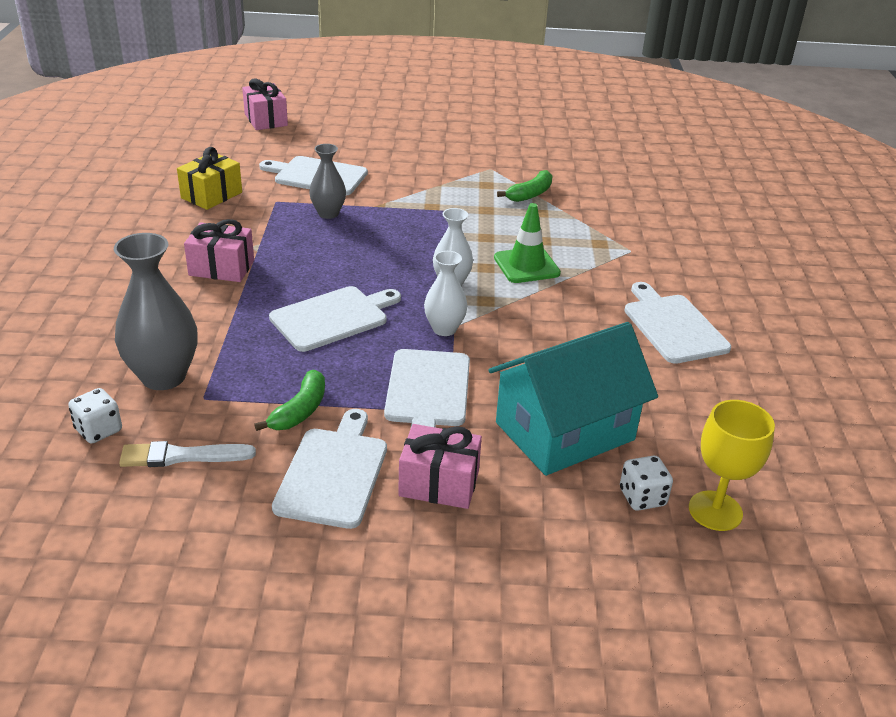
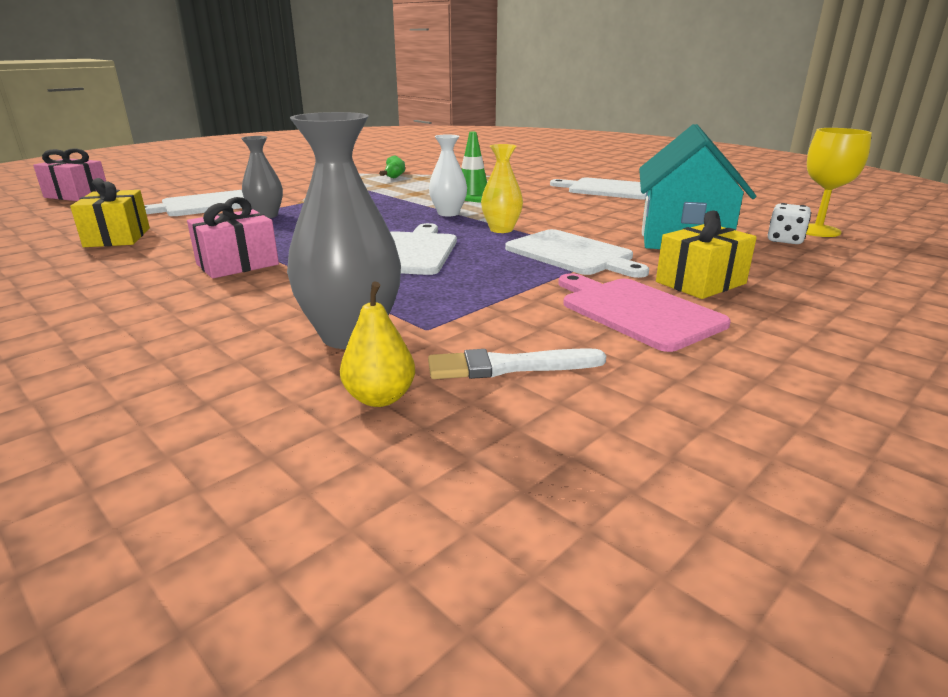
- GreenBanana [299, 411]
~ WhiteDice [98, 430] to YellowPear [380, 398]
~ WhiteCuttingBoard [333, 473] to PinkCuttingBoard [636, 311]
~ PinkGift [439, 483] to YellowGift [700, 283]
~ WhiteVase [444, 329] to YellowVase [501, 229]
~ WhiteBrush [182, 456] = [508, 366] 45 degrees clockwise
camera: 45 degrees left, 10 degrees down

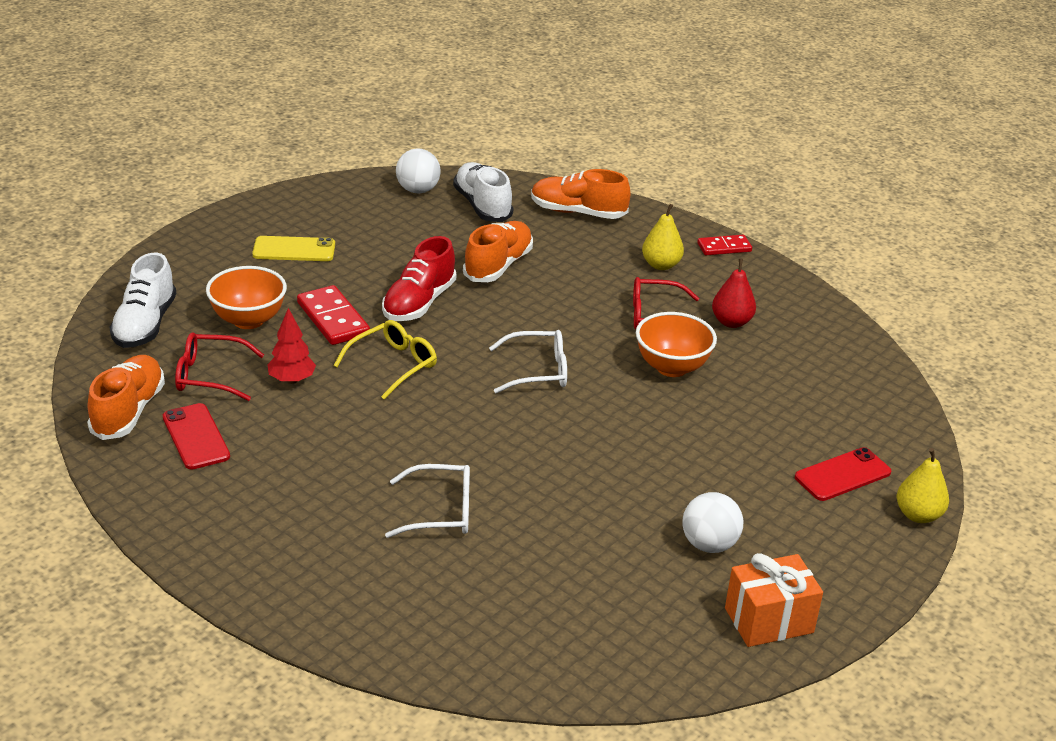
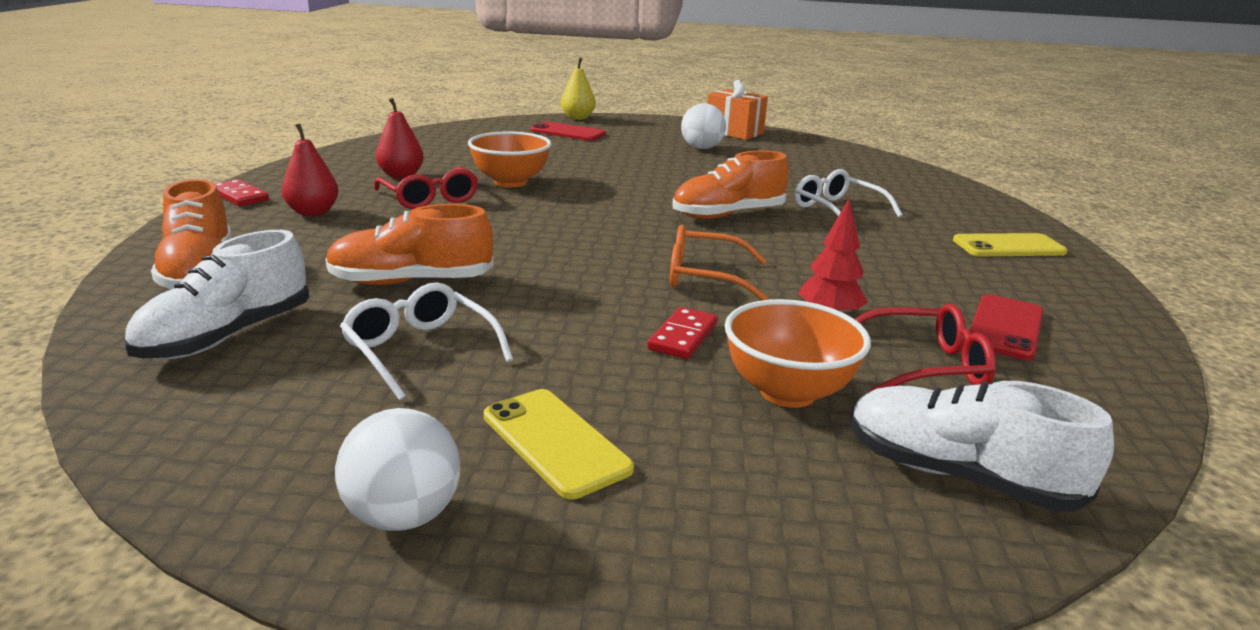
- RedShoe [419, 303]
+ YellowPhone [1008, 246]
~ OrangeShoe [129, 411] to [728, 215]
~ WhiteBall [417, 190] to [403, 516]
~ WhiteGlasses [538, 371] to [419, 350]
~ YellowGlasses [394, 364] to OrangeGlasses [703, 276]
~ YellowPear [661, 265] to RedPear [313, 212]
~ WhiteShoe [145, 325] = [958, 475] 120 degrees counterclockwise
~ RedGlasses [209, 376] = [926, 366] 60 degrees counterclockwise
~ RedDomino [333, 319] = [682, 336] x0.64
camera: 125 degrees left, 10 degrees down

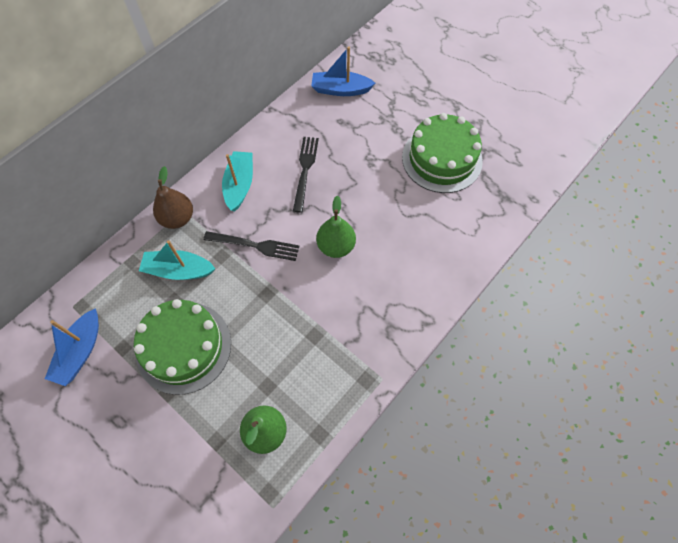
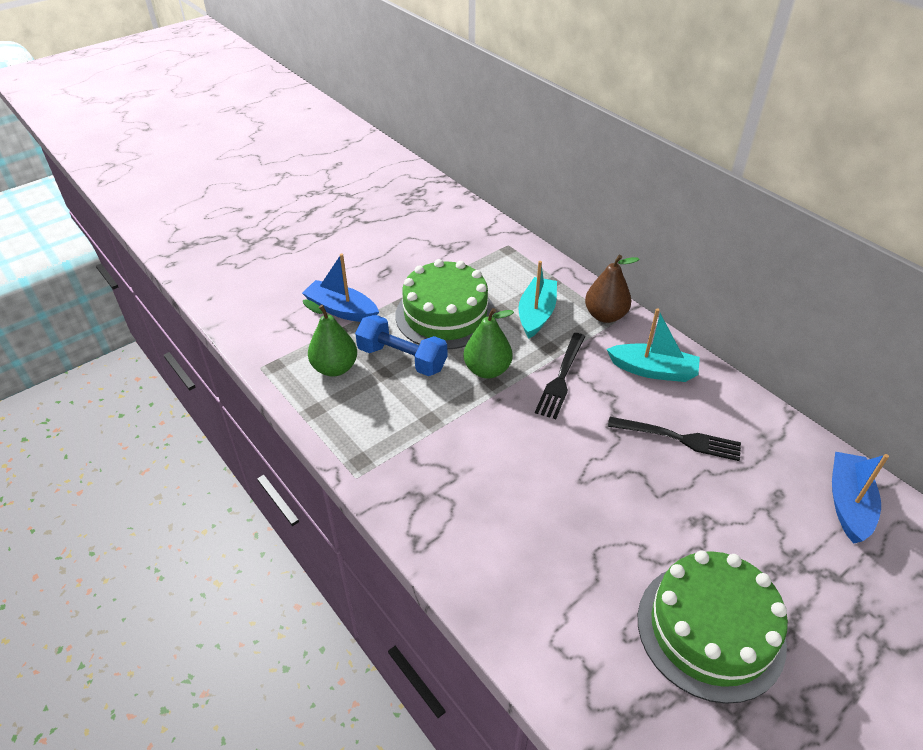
+ BlueDumbbell [402, 359]
~ BlueBoat [80, 352] to [341, 310]
~ GreenPear [336, 246] to [487, 370]
camera: 100 degrees right, 20 degrees down

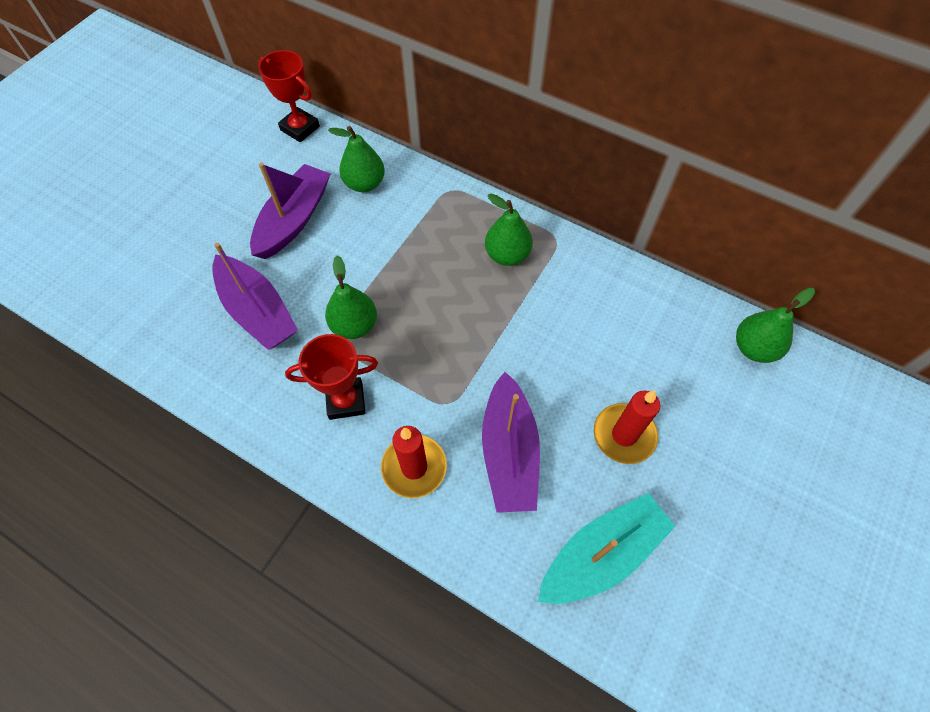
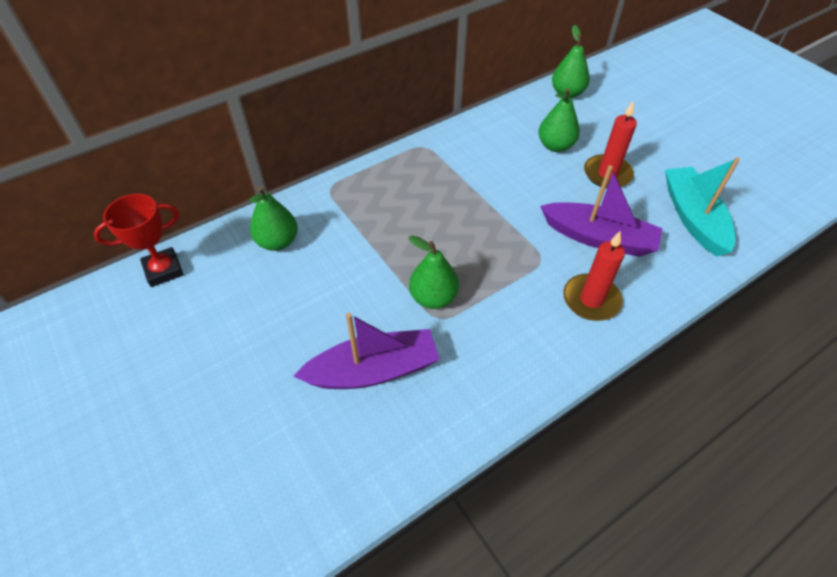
- PurpleBoat [294, 220]
- RedTrophy [346, 400]
~ GreenPear [507, 255] to [555, 146]
camera: 65 degrees left, 10 degrees down

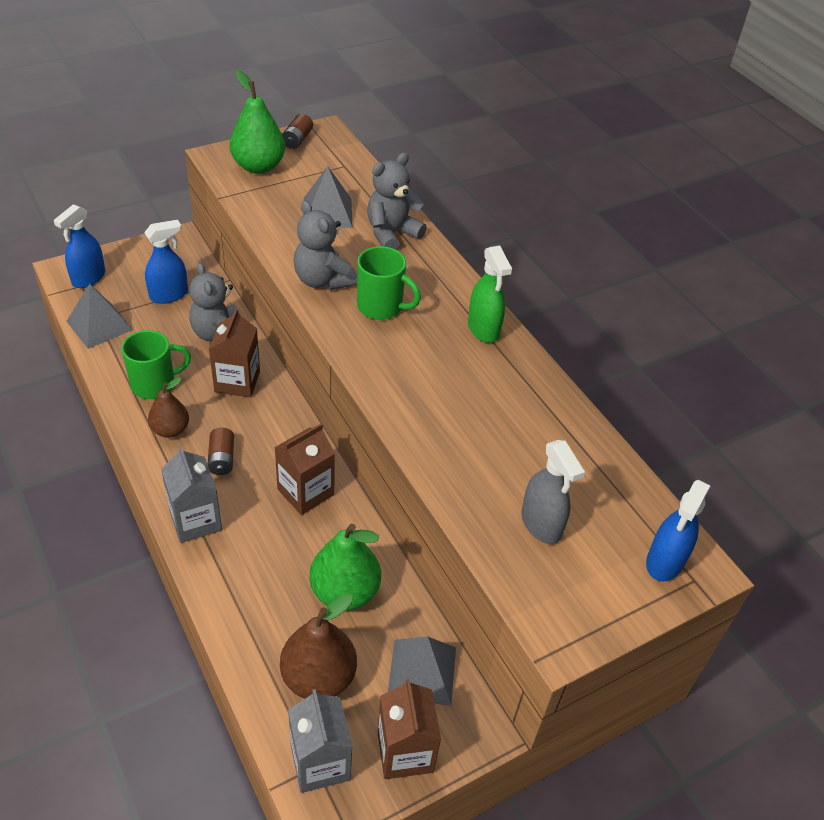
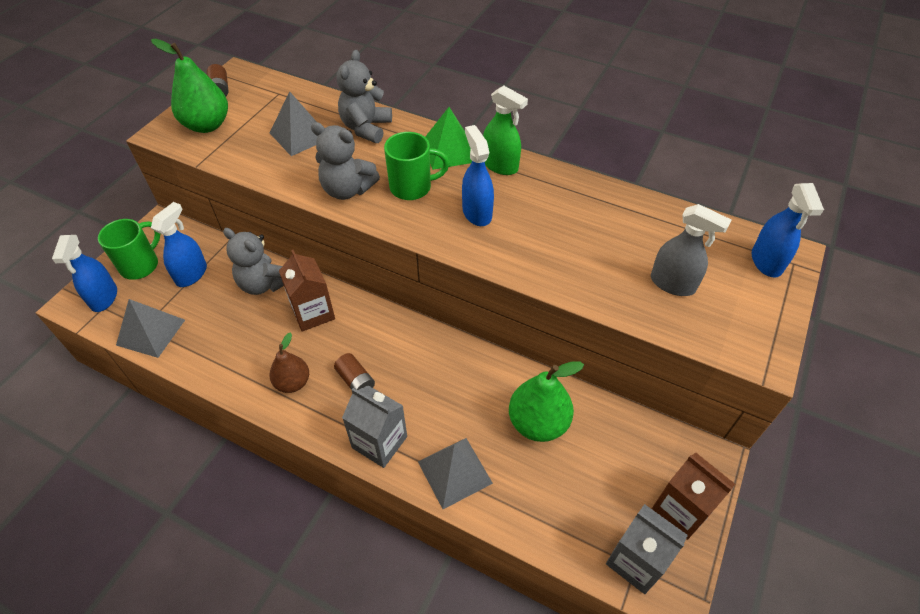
- BrownCarton [305, 492]
- BrownPear [318, 677]
+ GreenPyramid [449, 151]
+ BlueSprayBottle [477, 213]
~ GreenMug [155, 384] to [141, 265]
~ GreyPyramid [422, 671] to [454, 472]
camera: 30 degrees left, 5 degrees up

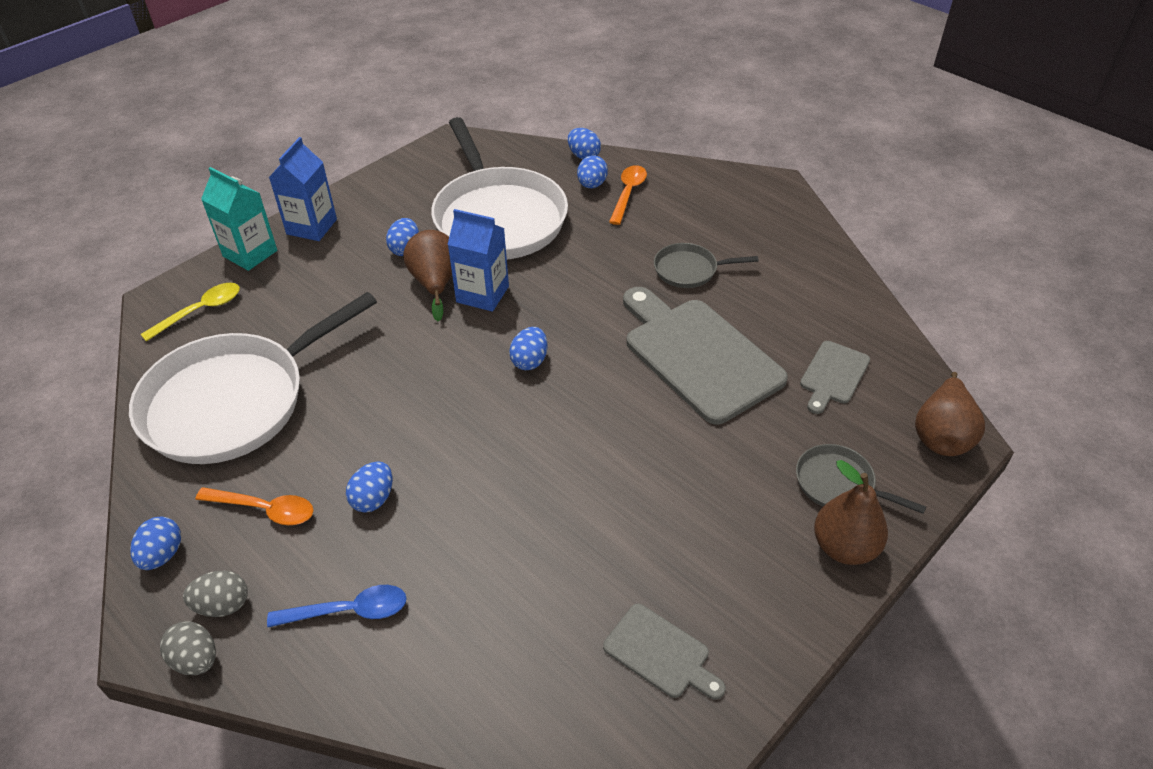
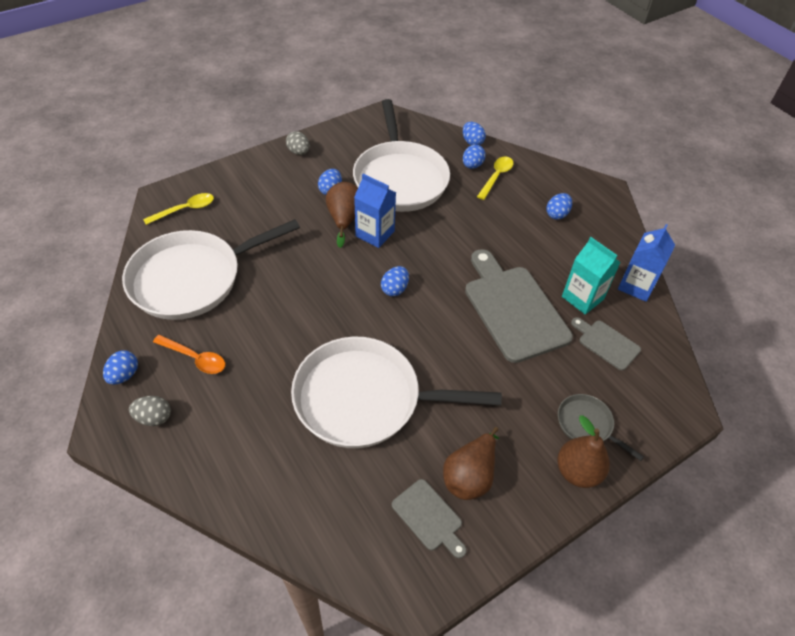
- BlueSpoon [349, 611]
- GreyPan [689, 270]
+ WhitePan [364, 399]
~ GreyEgg [196, 659] to [299, 152]
~ TurquoiseCarton [250, 253] to [582, 298]
~ BlueCarton [311, 227] to [636, 286]
~ BlueEgg [373, 499] to [557, 214]
~ BrownPear [941, 435] to [470, 476]
~ OrangeSpoon [628, 193] to YellowSpoon [496, 177]
~ GreyCuttingBoard [833, 375] = [606, 343] 90 degrees clockwise
camera: 10 degrees right, 5 degrees up

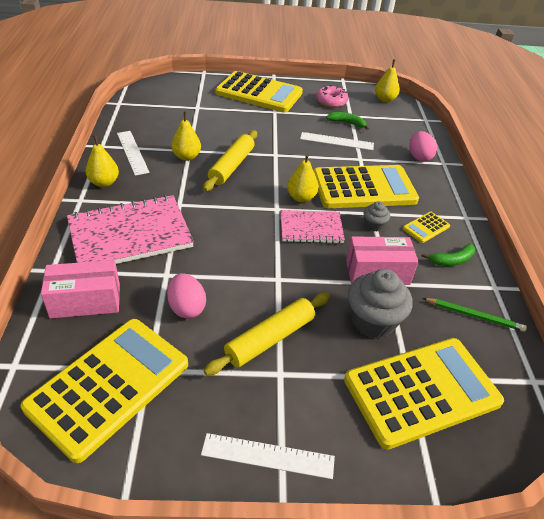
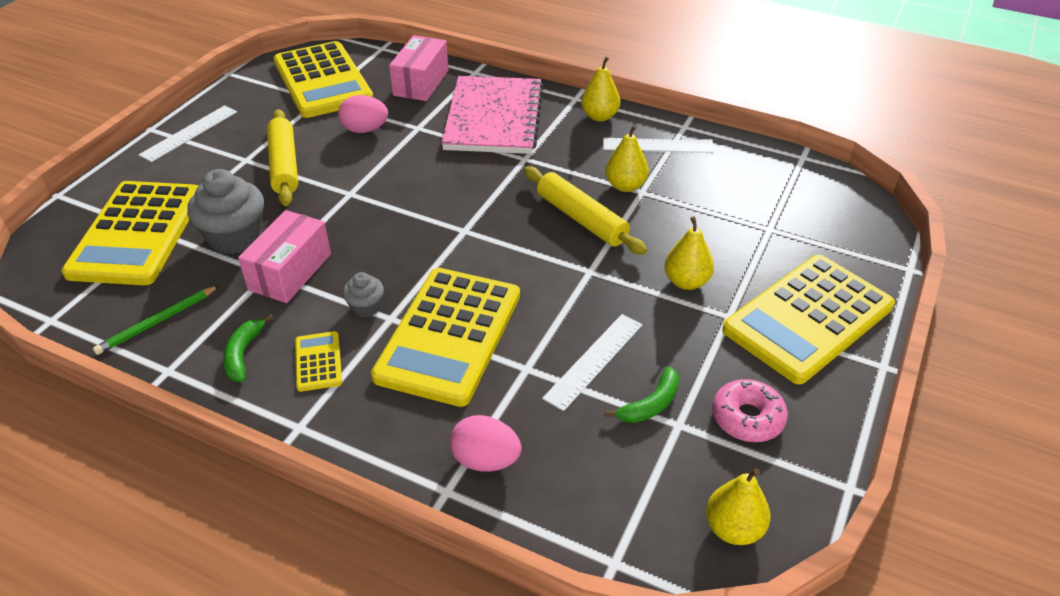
- PinkNotebook [311, 228]
~ YellowPear [301, 198] to [686, 282]
camera: 120 degrees right, 0 degrees up

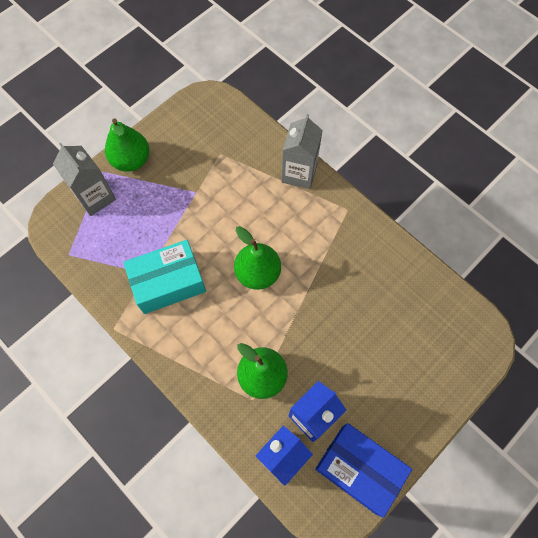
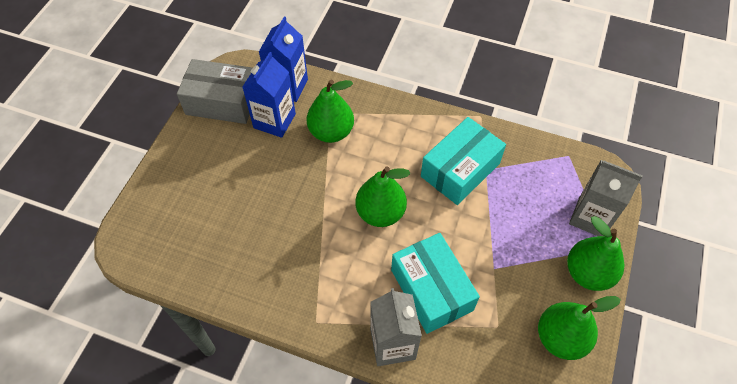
+ TurquoiseBox [431, 290]
+ GreenPear [560, 338]
~ BlueBox [359, 469] to GreyBox [222, 102]
camera: 155 degrees right, 10 degrees down

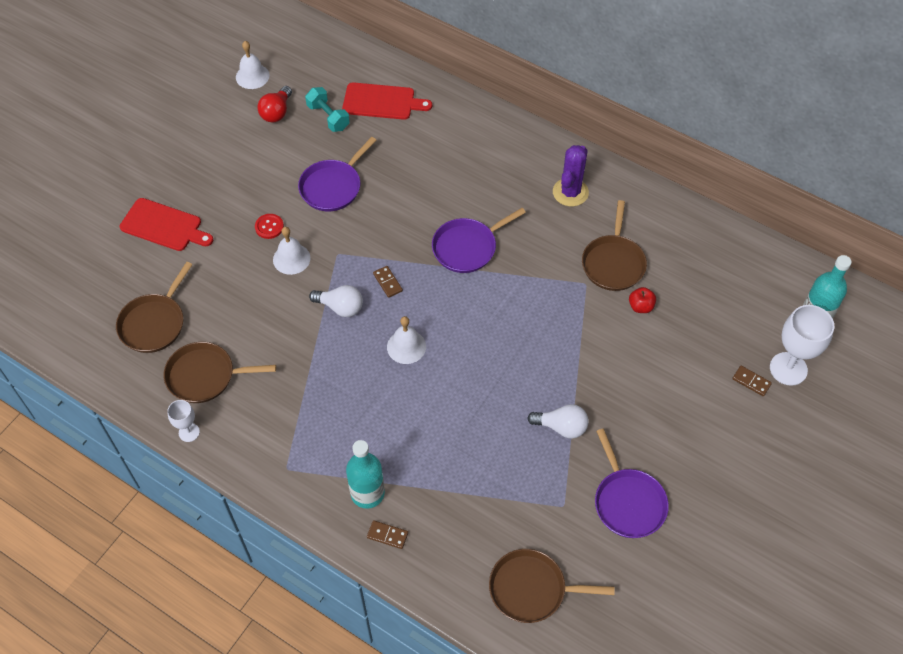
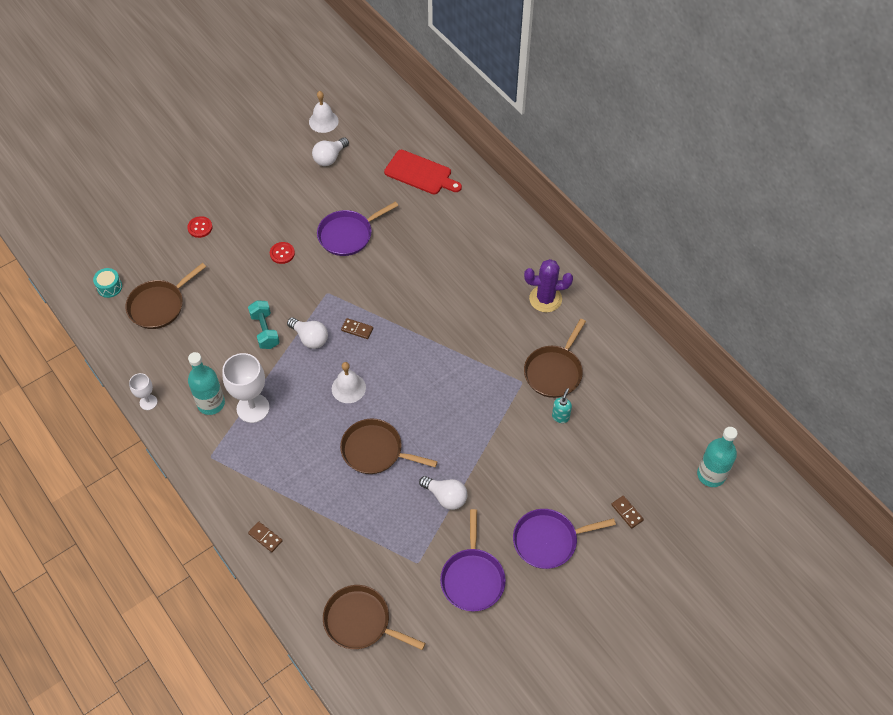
- WhiteBell [291, 259]
+ TurquoiseDrum [109, 287]
~ BrownPan [204, 376] to [375, 451]
~ TurquoiseDumbbell [328, 117] to [265, 330]
~ TurquoiseBottle [367, 493] to [211, 403]
~ PurplePan [467, 247] to [548, 540]
~ WhiteGoblet [788, 369] to [253, 408]
~ RedCuttingBoard [164, 226] to RedButton [200, 227]
~ RedApple [640, 306] to TurquoiseSoapDispenser [560, 417]
~ RedLightBulb [276, 112] to WhiteLightBulb [330, 158]
~ BrownDomino [387, 282] = [357, 329] 60 degrees counterclockwise
~ PurpleCactus [570, 192] = [545, 299] 45 degrees clockwise
camera: 20 degrees right, 0 degrees up

